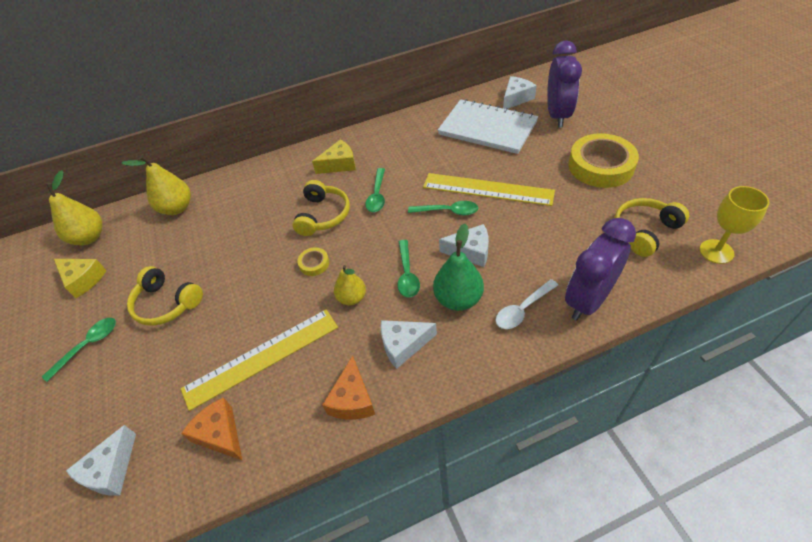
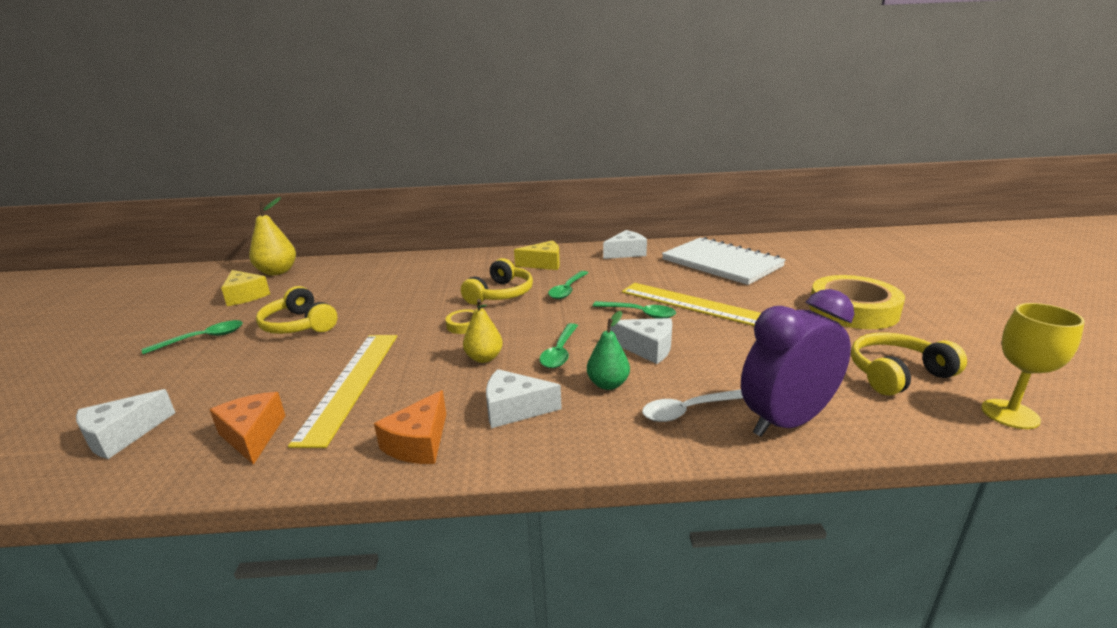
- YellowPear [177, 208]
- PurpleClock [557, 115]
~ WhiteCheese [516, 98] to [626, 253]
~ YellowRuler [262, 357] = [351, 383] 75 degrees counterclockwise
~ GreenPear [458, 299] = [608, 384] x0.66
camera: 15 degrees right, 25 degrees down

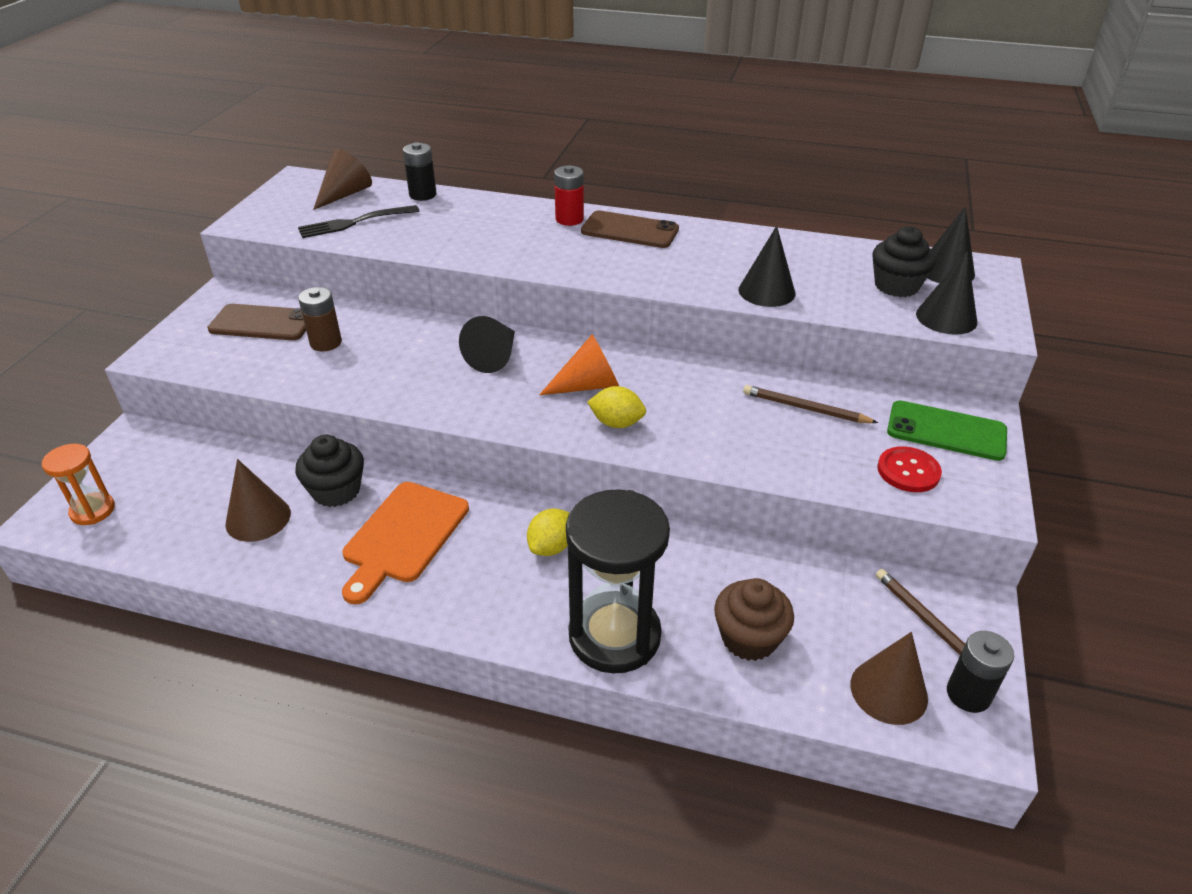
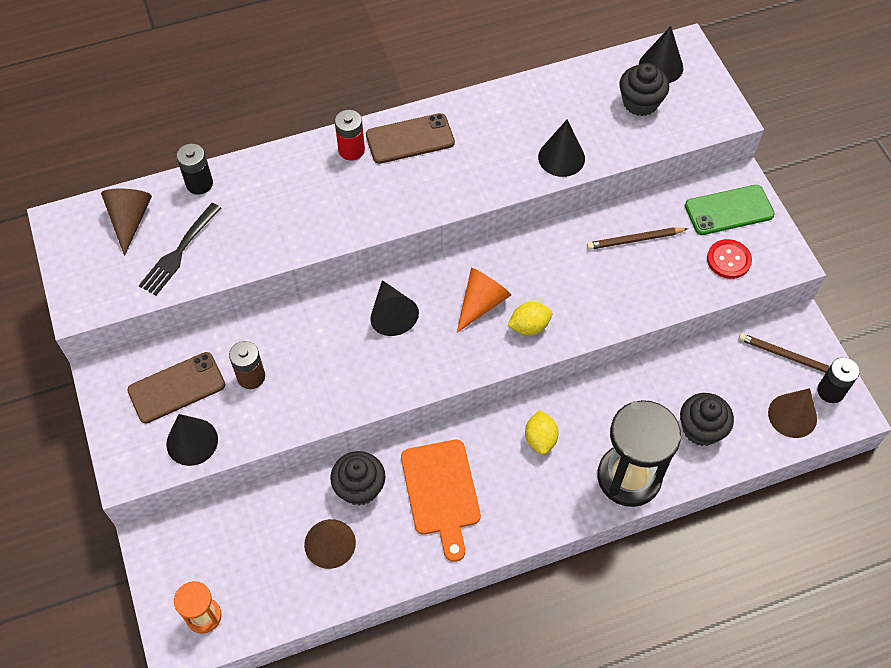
~ BlackCone [946, 318] to [192, 441]
~ BrownCupcake [749, 638] to BlackCupcake [701, 429]
camera: 35 degrees left, 20 degrees up

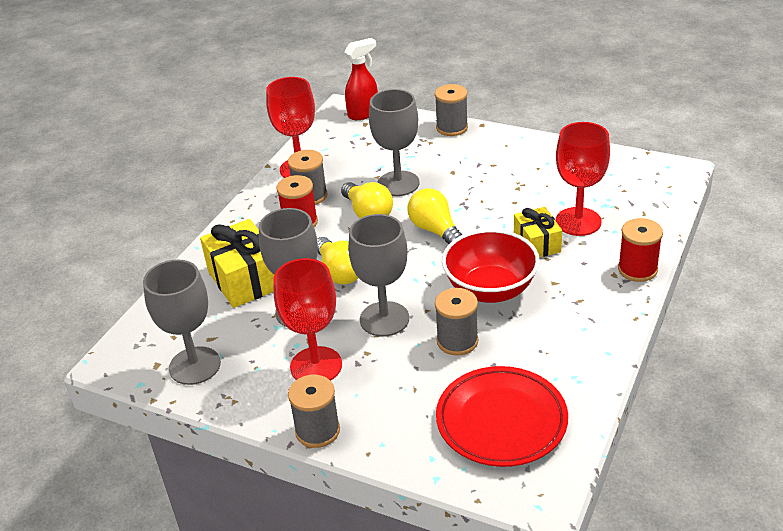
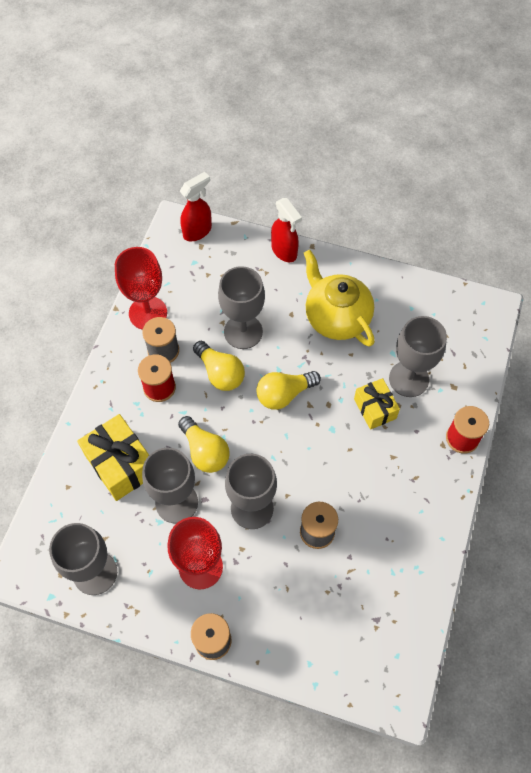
- RedPlate [501, 420]
- RedBowl [490, 289]
+ YellowTeapot [336, 317]
~ GreySpool [452, 128] to RedSprayBottle [284, 251]
~ RedGoblet [578, 221] to GreyGoblet [408, 379]
~ YellowLightBulb [435, 230] = [284, 394] 75 degrees counterclockwise
camera: 10 degrees left, 25 degrees up

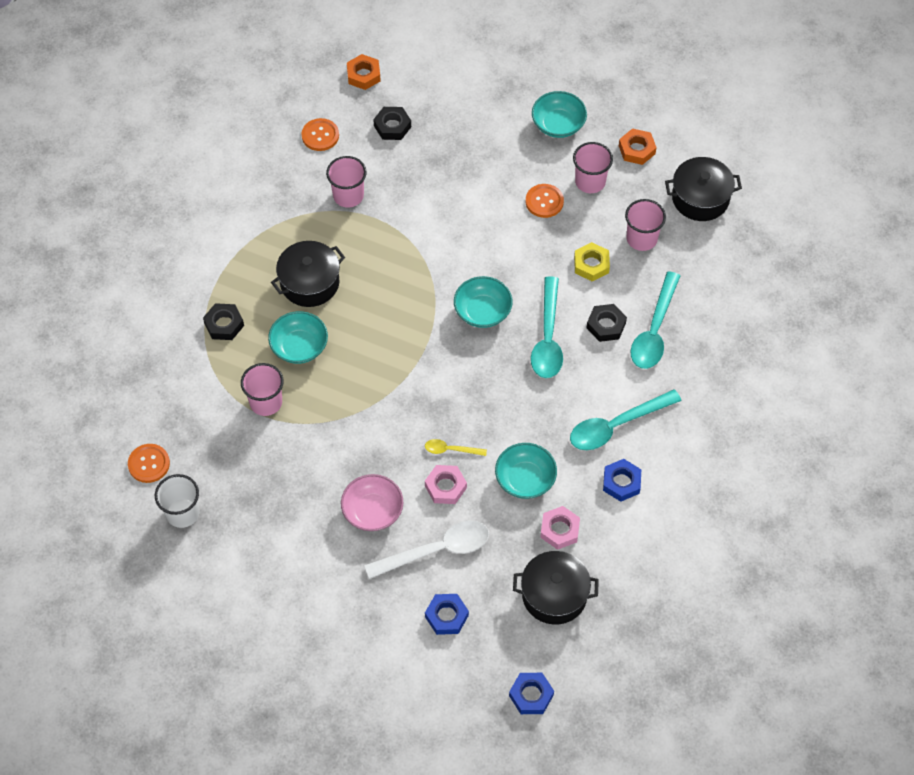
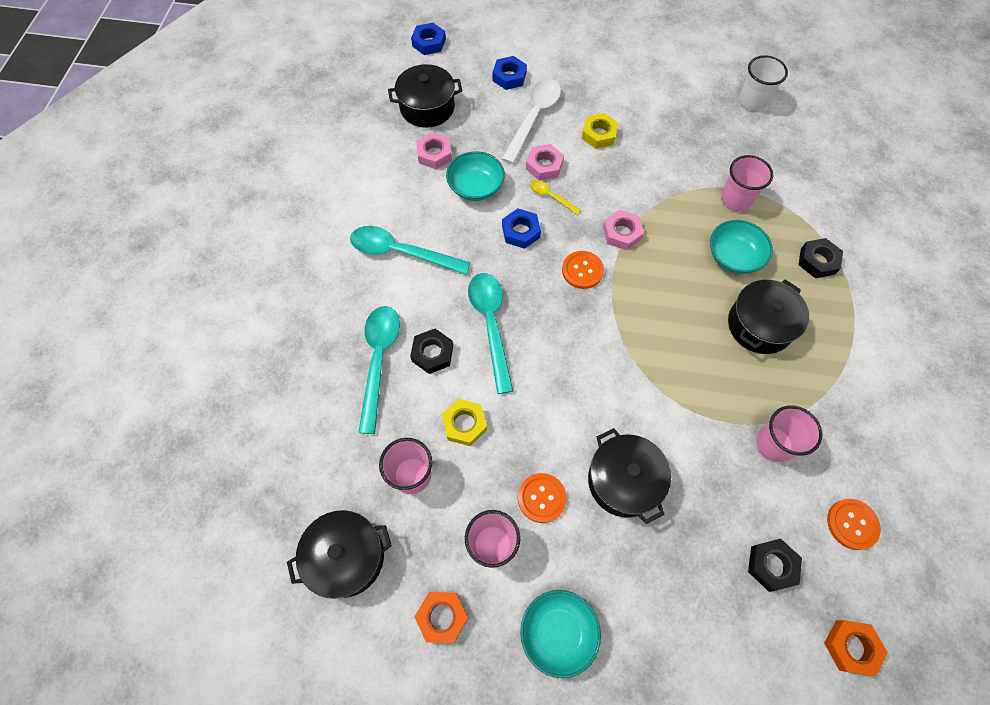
- TurquoiseBowl [482, 311]
+ BlackPot [623, 481]
+ PinkNut [621, 233]
~ OrangeButton [149, 464] to [582, 270]
~ BlueNut [621, 482] to [521, 231]
~ PinkBowl [372, 511] to YellowNut [599, 134]
~ WhiteSpoon [436, 550] = [534, 118] 150 degrees clockwise
~ YellowSpoon [451, 450] = [551, 196] 135 degrees counterclockwise
~ TurquoiseSpoon [616, 425] = [401, 252] 120 degrees counterclockwise
camera: 165 degrees right, 5 degrees up

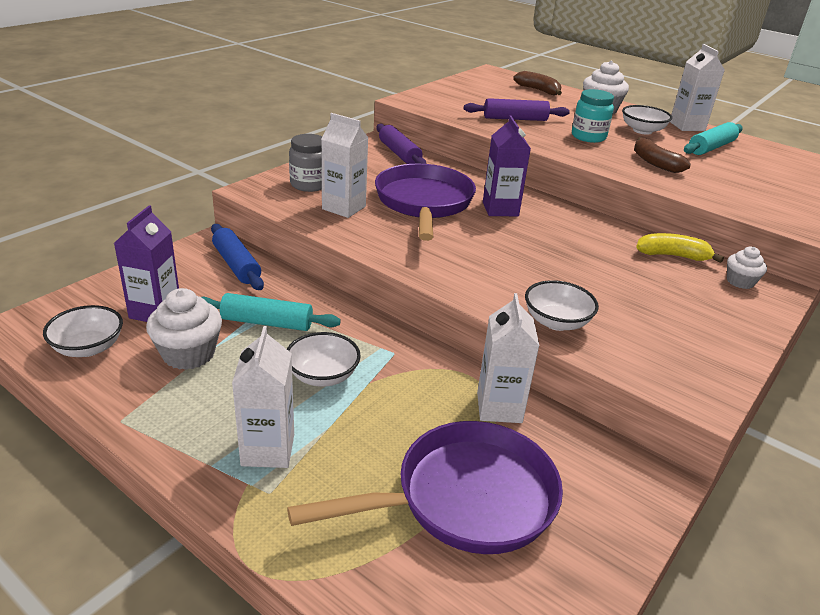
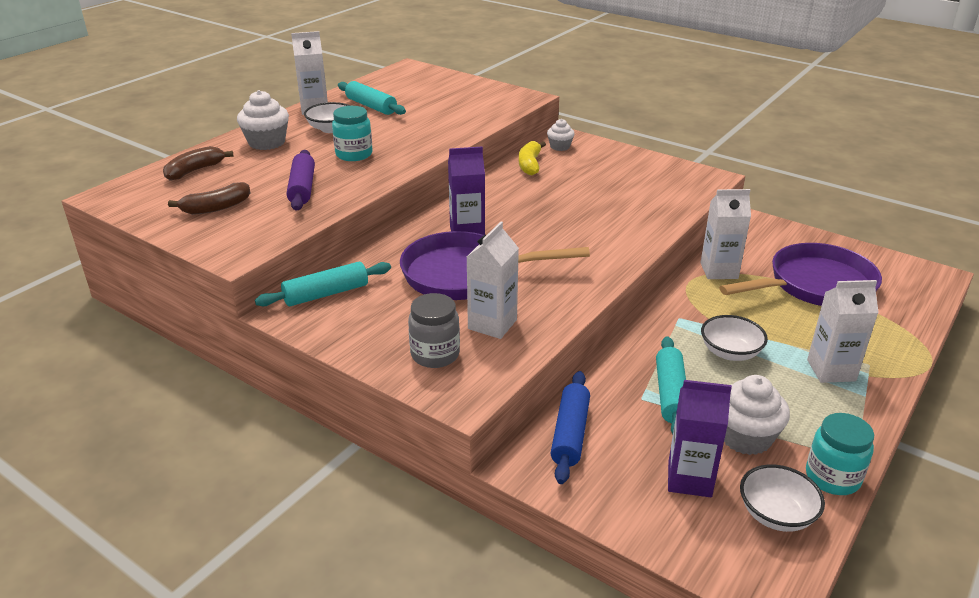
- WhiteBowl [556, 322]
+ TurquoiseJar [832, 477]
~ BrownBanana [655, 163] to [216, 208]
~ PurpleRollingPin [399, 154] to TurquoiseRollingPin [326, 294]
~ BlueRollingPin [236, 265] = [570, 434] 45 degrees counterclockwise
~ PurplePan [465, 499] = [815, 285] 90 degrees clockwise
camera: 90 degrees left, 0 degrees up

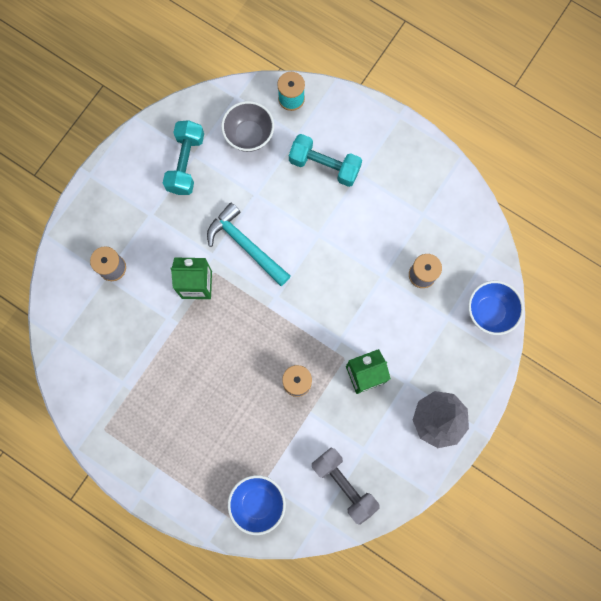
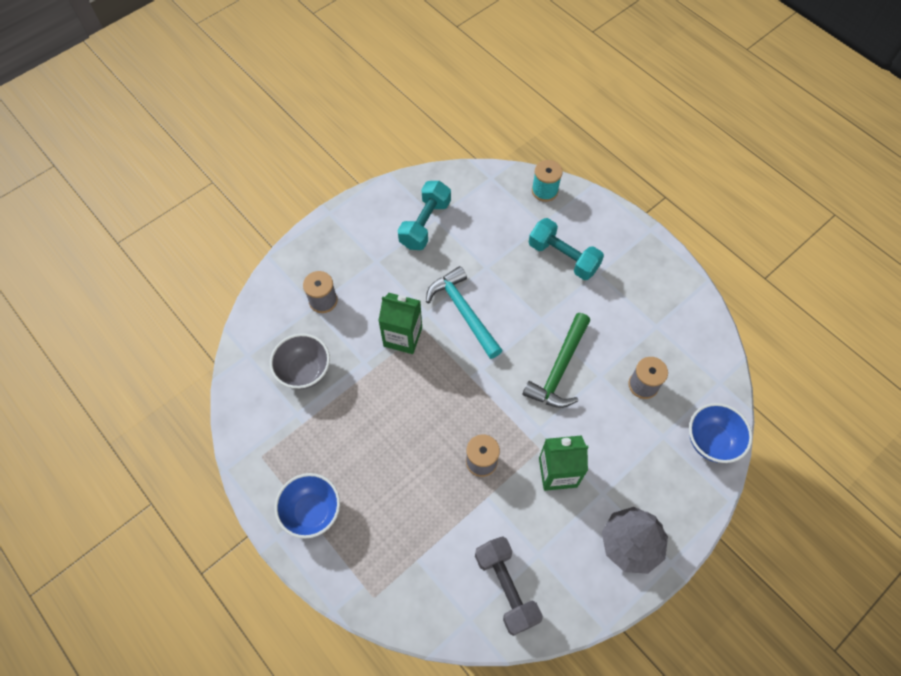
+ GreenHammer [559, 369]
~ GreyBowl [249, 135] to [304, 371]
~ BlueBowl [258, 502] to [312, 512]
camera: 15 degrees right, 15 degrees down

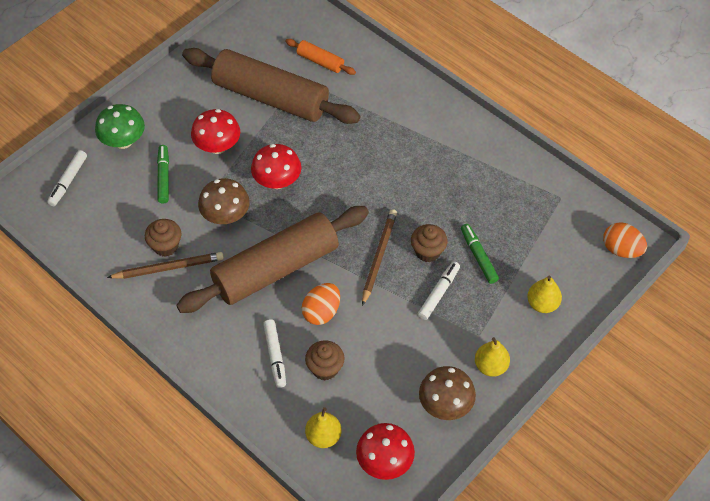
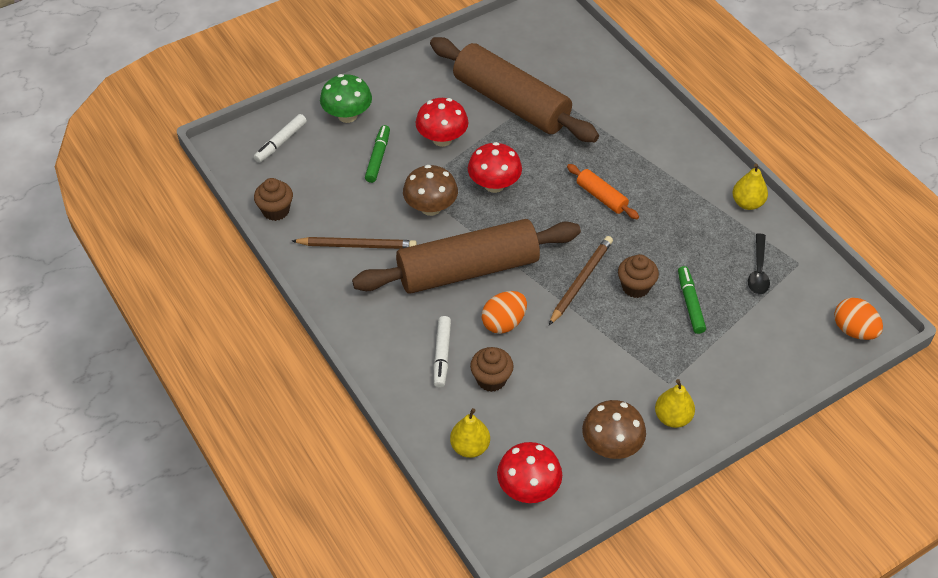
- WhiteMarker [439, 293]
+ BlackSpoon [758, 271]
~ BrownCupcake [165, 246] to [276, 210]
~ OrangeRollingPin [320, 61] to [601, 197]
~ YellowPear [542, 304] to [747, 203]
camera: 15 degrees right, 5 degrees down

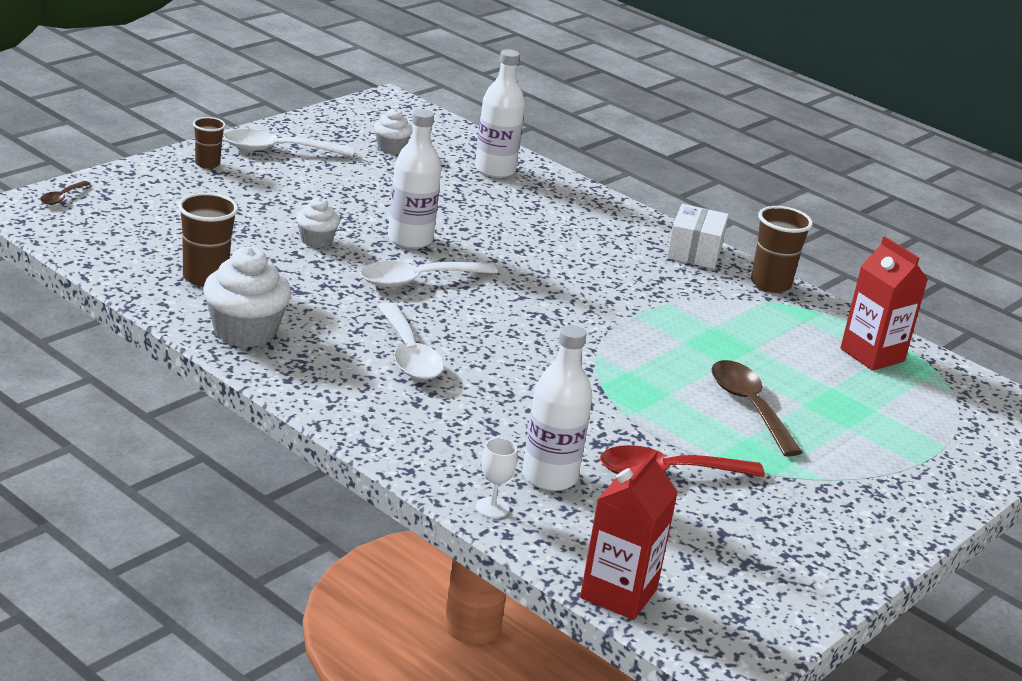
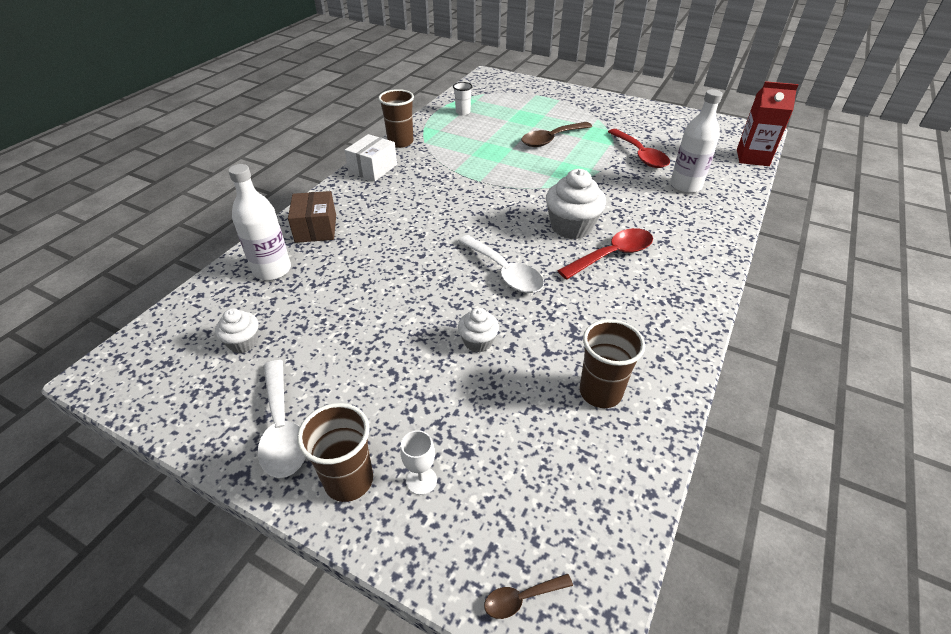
- WhiteBottle [410, 239]
+ BrownBox [316, 228]
~ WhiteCupcake [245, 332] to [571, 227]
~ WhiteGoblet [492, 508] to [421, 480]
~ RedCarton [872, 355] to WhiteCup [463, 112]
~ WhiteSpoon [409, 354] to RedSpoon [612, 255]
~ BrownSpoon [62, 197] = [521, 598] 150 degrees clockwise
~ WhiteBox [694, 252] = [373, 169] 60 degrees counterclockwise
~ BrownCup [207, 164] = [349, 480] x1.61
camera: 100 degrees left, 15 degrees up

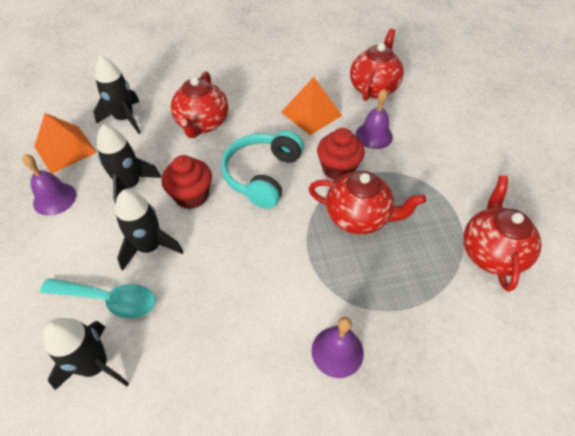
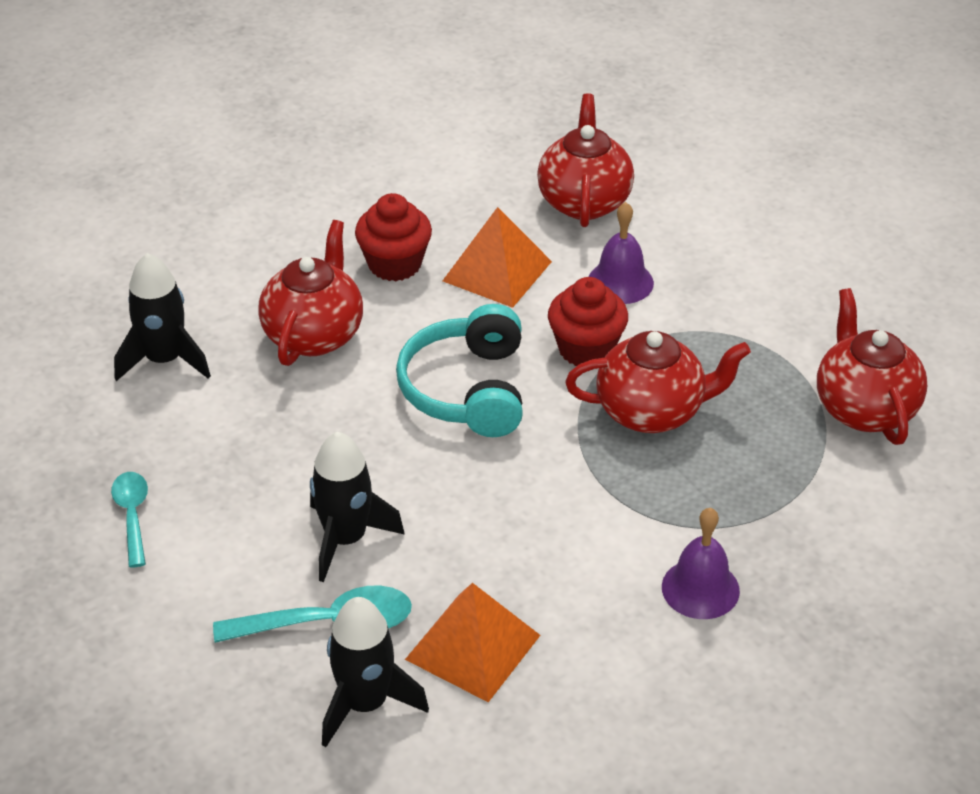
- BlackRocket [130, 185]
~ OrangePyramid [65, 149] to [473, 647]
~ RedCupcake [191, 196] to [394, 264]
~ PurpleBell [54, 198] to TurquoiseSpoon [132, 515]
~ RedTeapot [202, 124] = [314, 334] 150 degrees counterclockwise
camera: 20 degrees left, 10 degrees down

